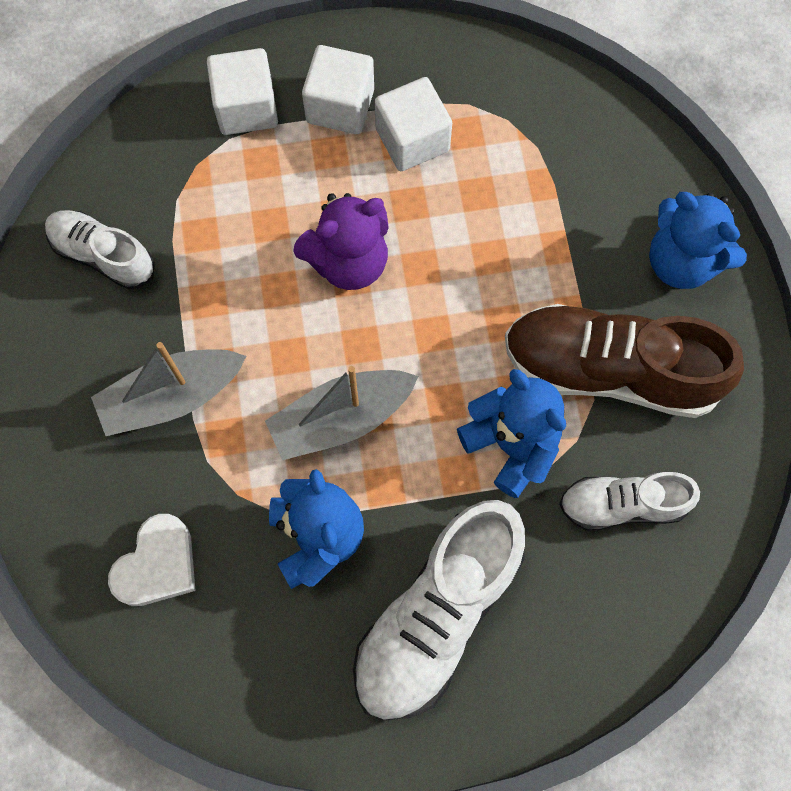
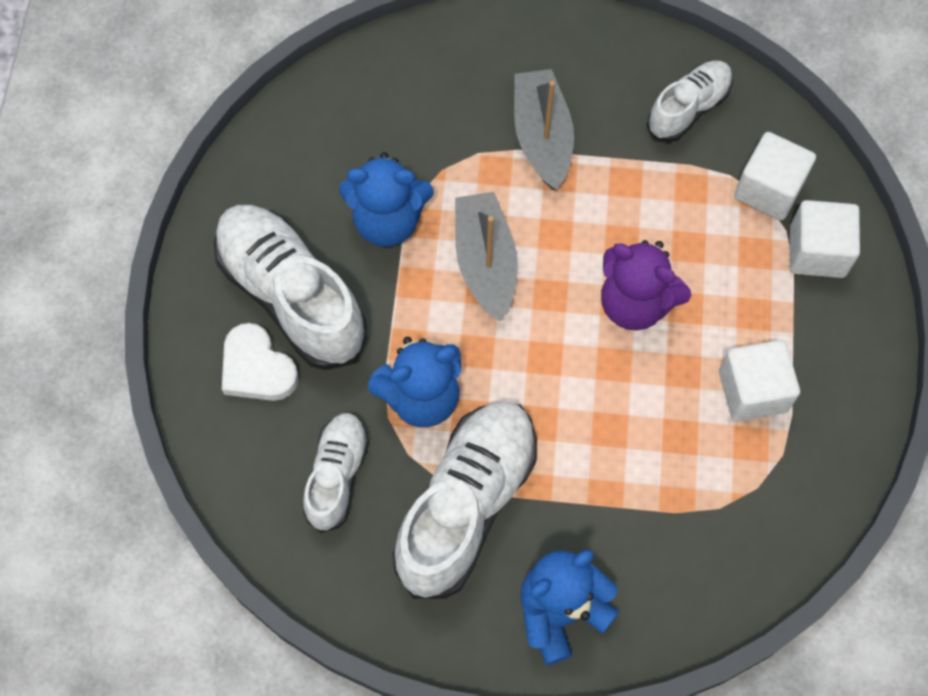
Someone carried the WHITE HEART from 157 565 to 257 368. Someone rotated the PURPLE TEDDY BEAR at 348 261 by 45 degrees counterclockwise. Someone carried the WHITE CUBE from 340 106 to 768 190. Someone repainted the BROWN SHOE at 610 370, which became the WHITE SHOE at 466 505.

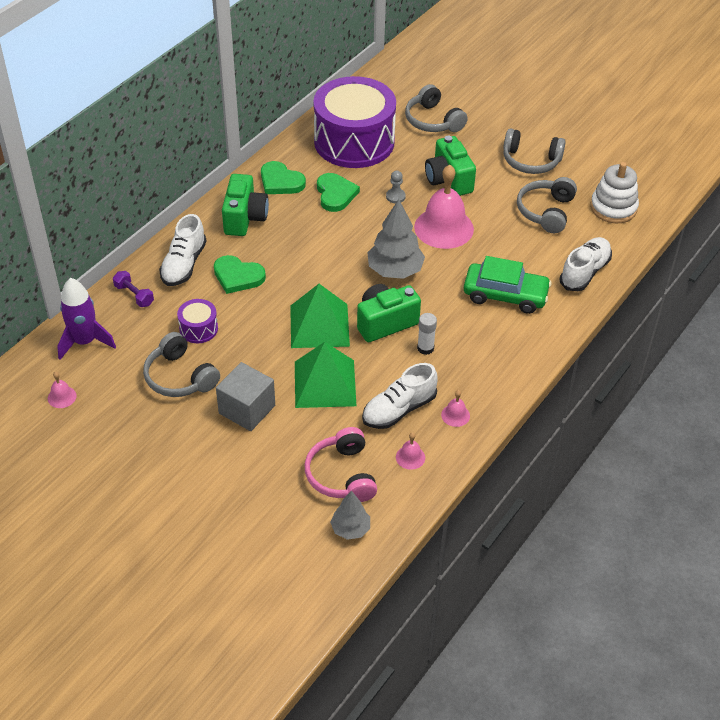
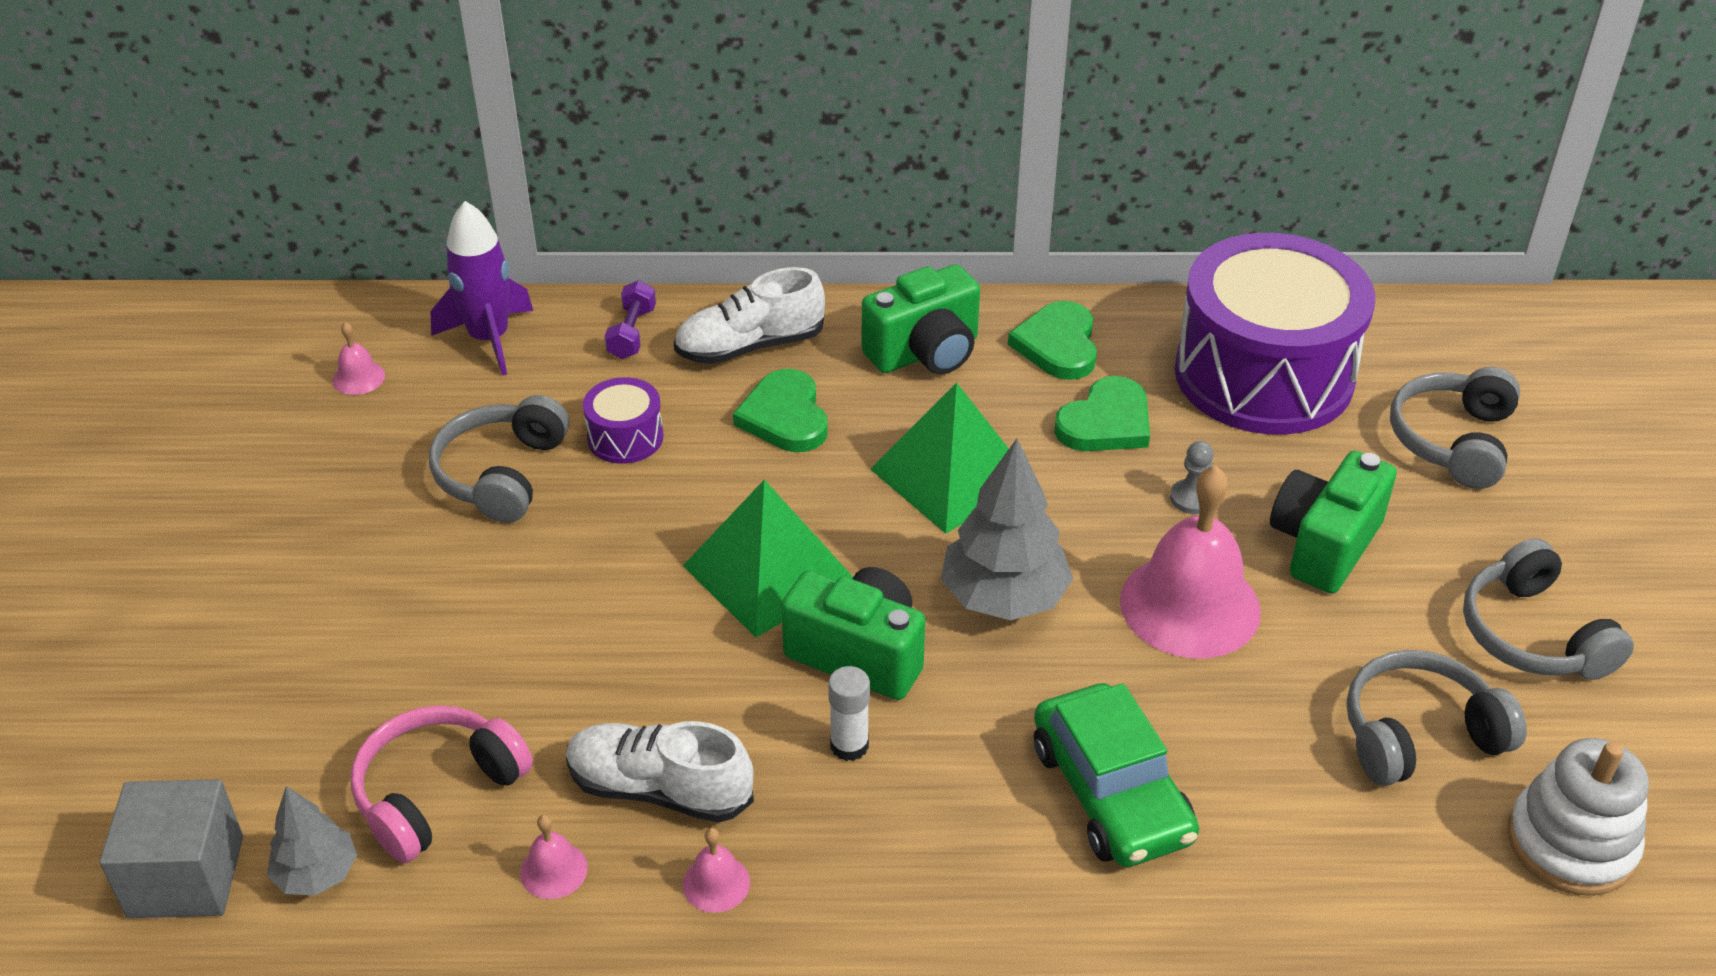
Someone carried the GREY CUBE from 247 409 to 186 876. Someone carried the GREEN PYRAMID from 324 383 to 952 475. Someone took away the WHITE SHOE at 584 272.

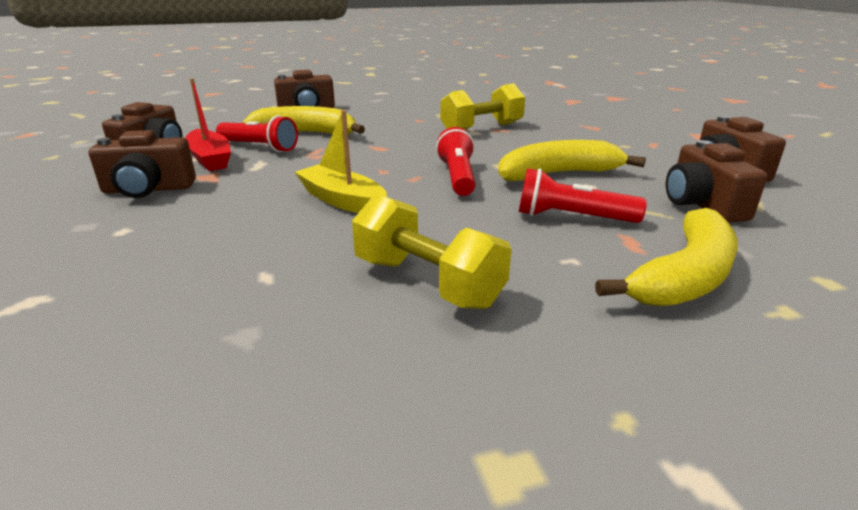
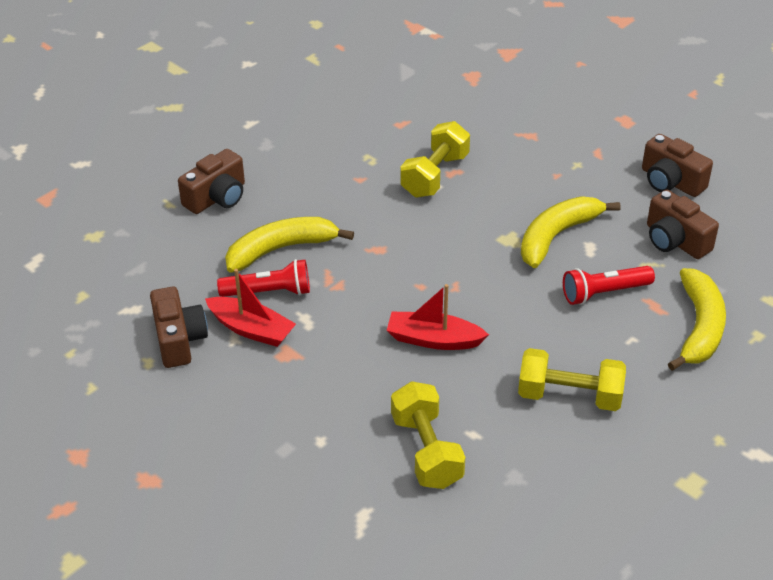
Someone took away the BROWN CAMERA at 148 189. Someone repainted the YELLOW BOAT at 342 200, which became the RED BOAT at 433 339. Someone took away the RED FLASHLIGHT at 457 177. Someone put down the YELLOW DUMBBELL at 427 451.

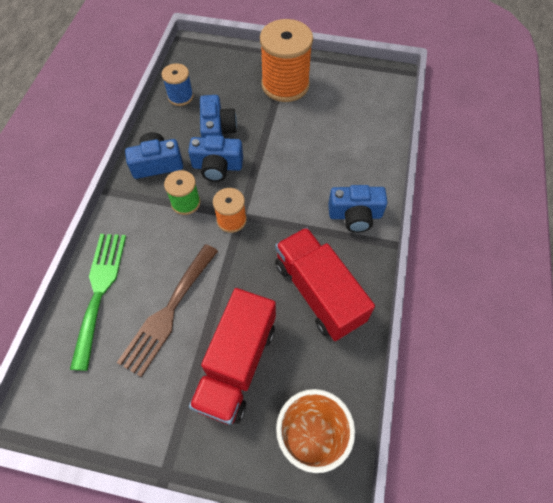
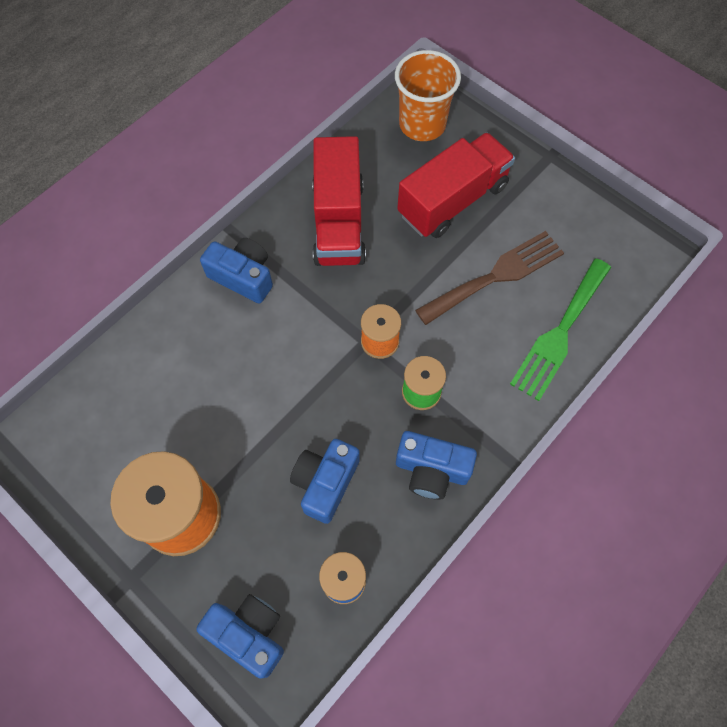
Someone carried the BLUE CAMERA from 217 166 to 249 634.

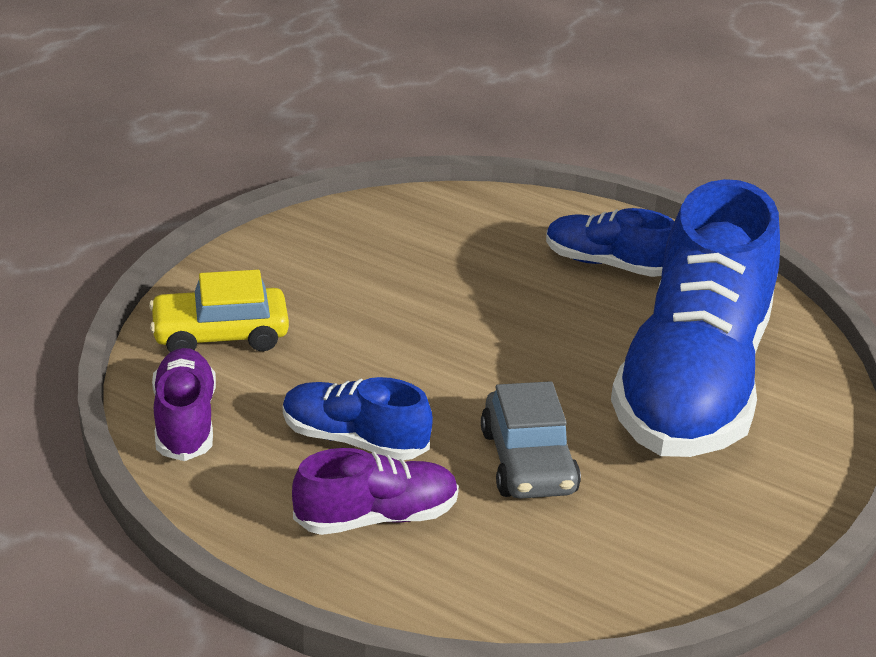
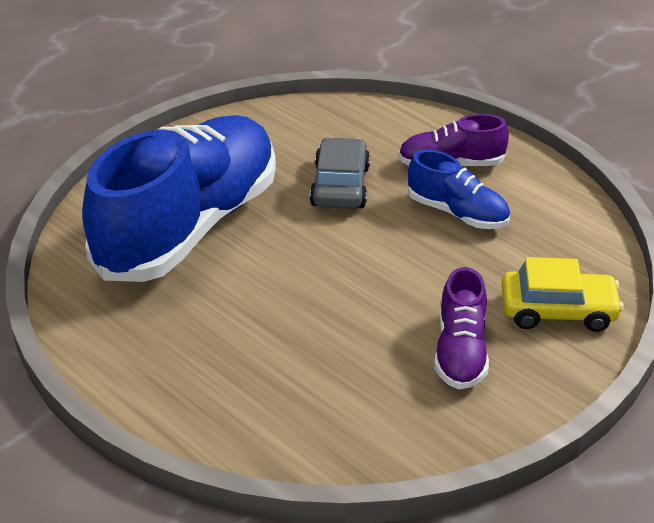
Someone carried the PURPLE SHOE from 185 421 to 460 351. Someone took away the BLUE SHOE at 607 264.

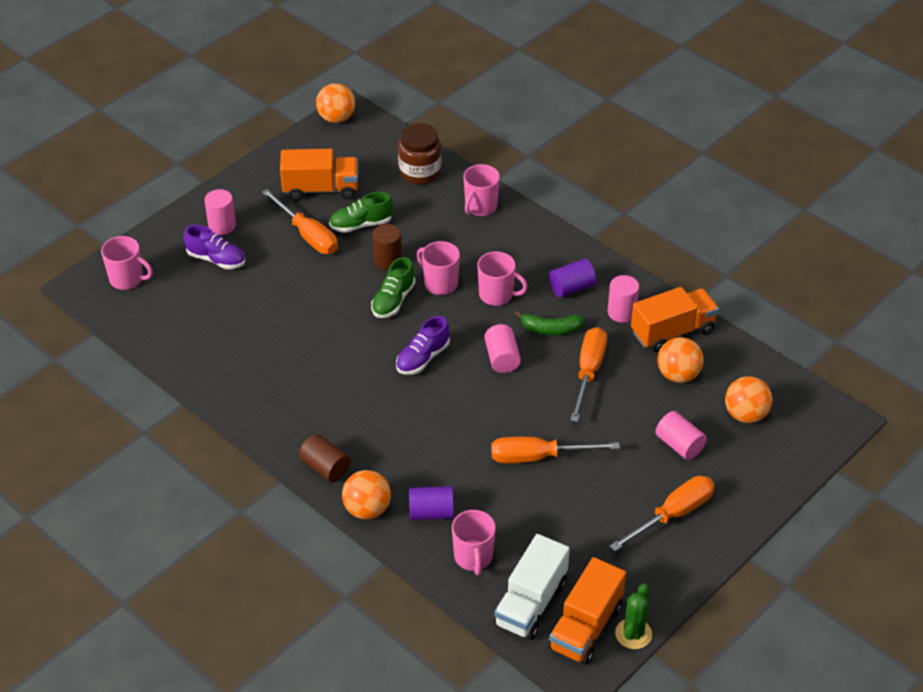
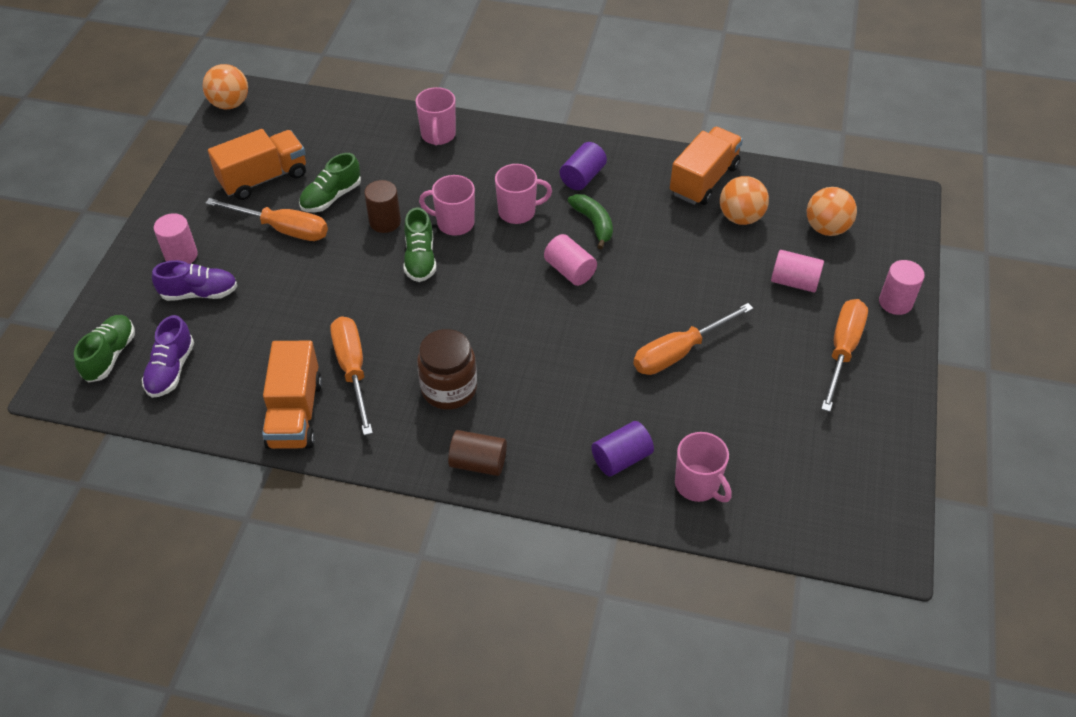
Someone swapped the PINK MUG at 127 279 for the GREEN SHOE at 110 355. Someone took away the ORANGE BALL at 367 509. Someone carried the PURPLE SHOE from 422 358 to 171 370. Someone carried the BROWN JAR from 420 172 to 449 389. Someone took away the WHITE TRUCK at 530 603. Someone rotated the GREEN BANANA at 551 329 by 90 degrees counterclockwise. Someone carried the ORANGE TRUCK from 585 627 to 295 413. Someone carried the ORANGE SCREWDRIVER from 588 372 to 353 370. Someone carried the PINK CYLINDER from 621 312 to 895 302. Someone took away the GREEN CACTUS at 633 634.

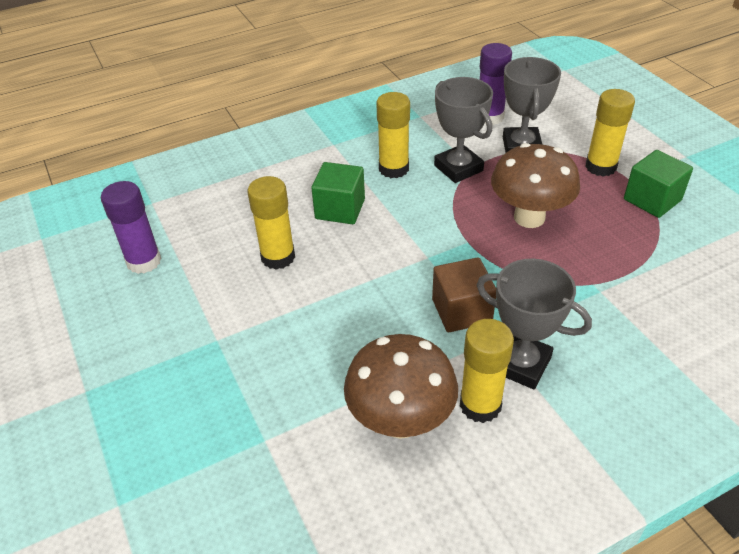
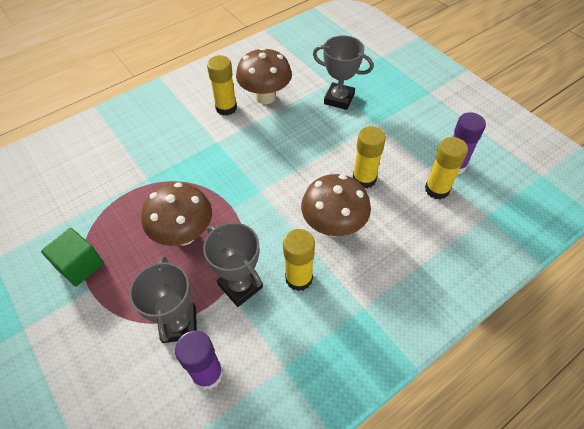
Someone swapped the GREEN CUBE at 340 209 for the BROWN MUSHROOM at 333 226. Someone took away the BROWN CUBE at 461 311. Someone carried the GREY TROPHY from 521 364 to 339 99. Someone carried the YELLOW GLUE STICK from 600 167 to 437 189.

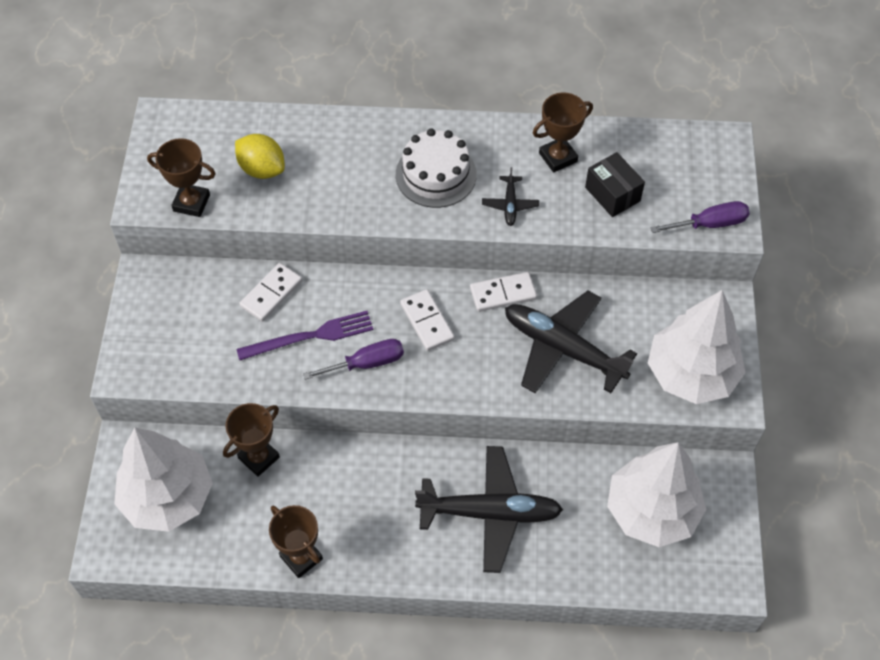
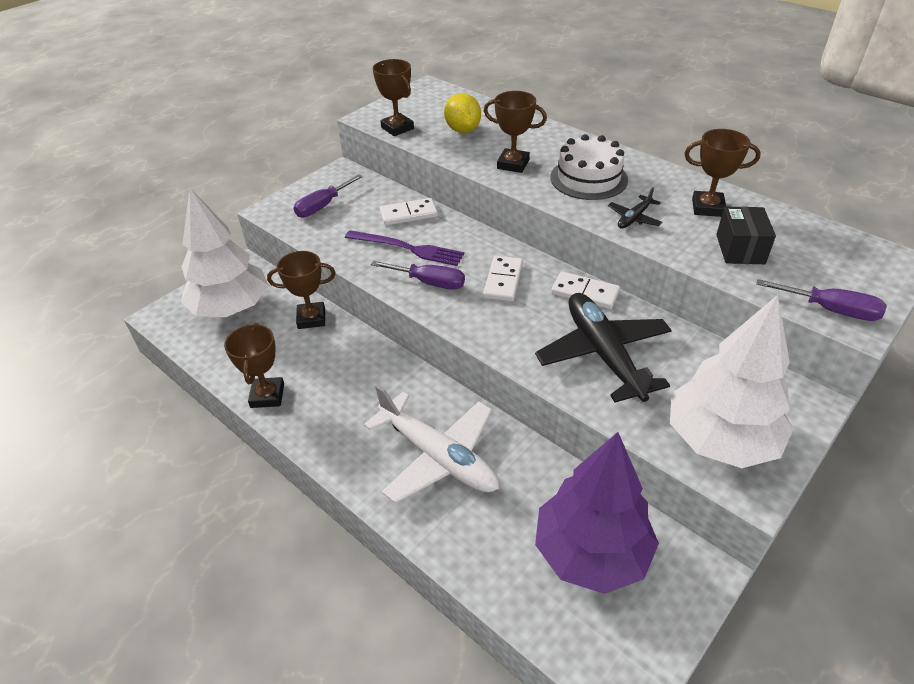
Someone repainted the BLACK PLANE at 490 513, which became the WHITE PLANE at 438 457. Someone repainted the WHITE TREE at 652 511, which became the PURPLE TREE at 591 553. Someone put down the PURPLE SCREWDRIVER at 322 206. Someone put down the BROWN TROPHY at 513 164.

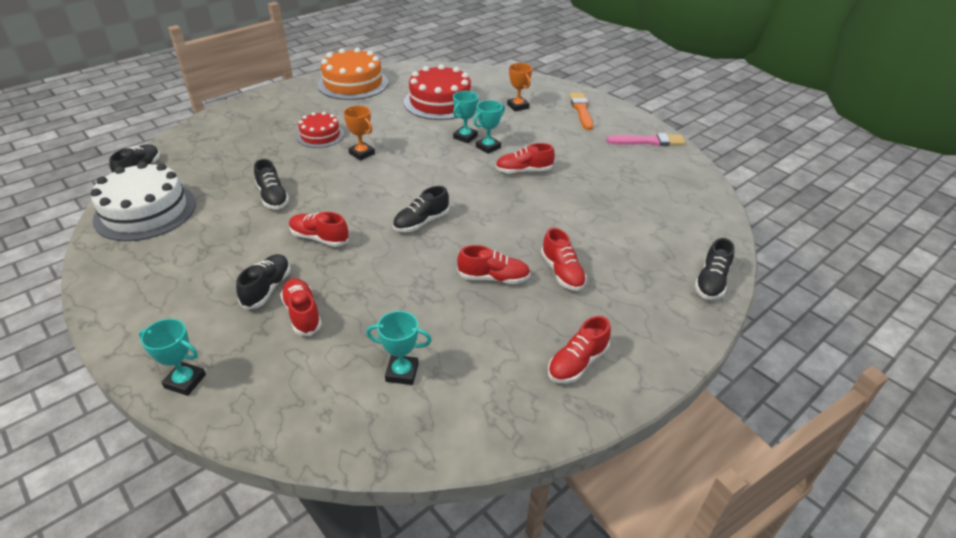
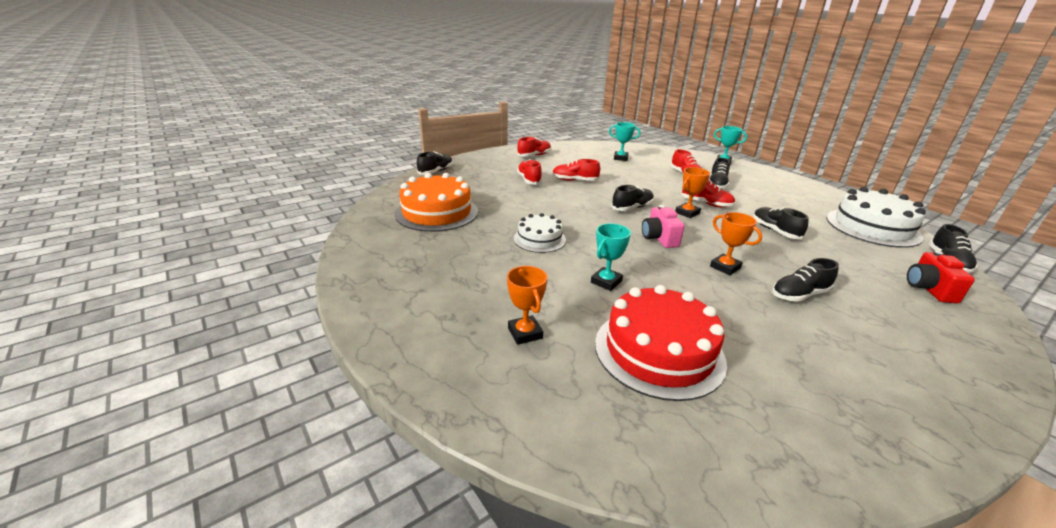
Someone swapped the RED CAKE at 320 135 for the BLACK SHOE at 799 294. Someone carried the ORANGE CAKE from 353 83 to 437 212. Someone took away the TURQUOISE TROPHY at 488 147. Someone swapped the RED SHOE at 523 171 for the WHITE CAKE at 539 239. Someone took away the ORANGE BRUSH at 581 110. Someone took away the PINK BRUSH at 649 141. Someone put down the PINK CAMERA at 659 238. Someone put down the ORANGE TROPHY at 687 213. Someone put down the RED CAMERA at 929 289.

